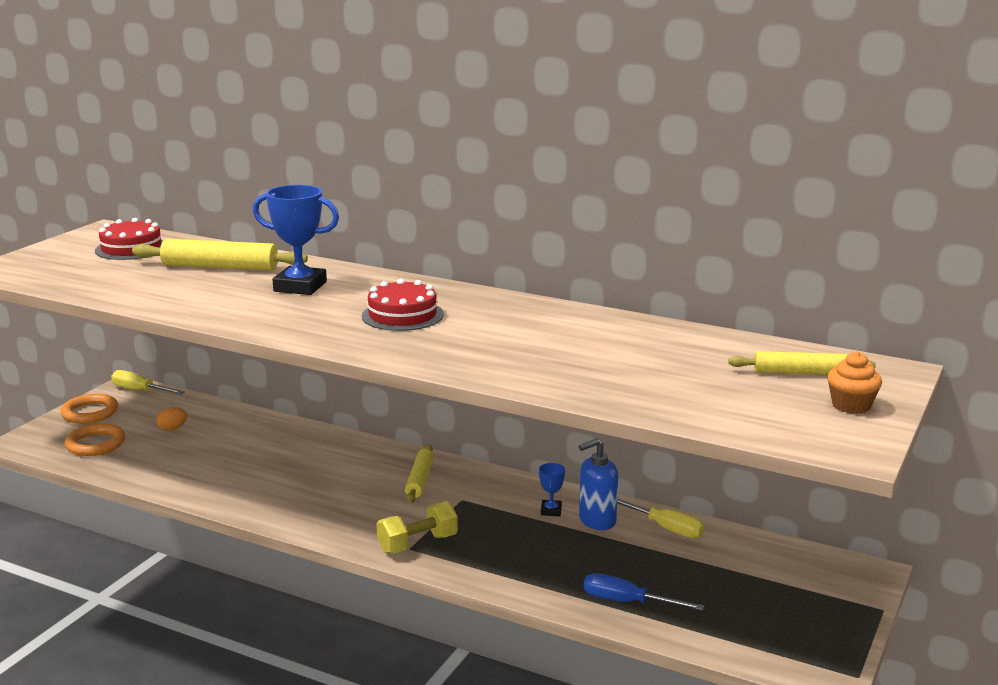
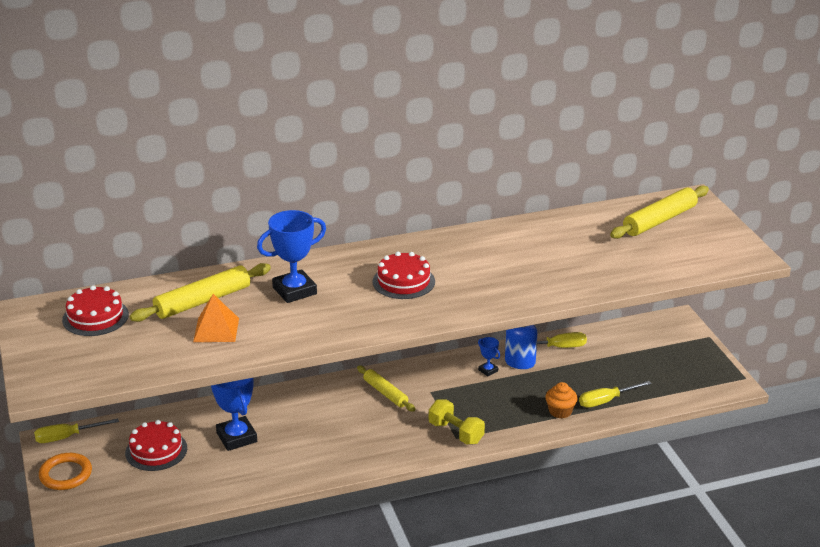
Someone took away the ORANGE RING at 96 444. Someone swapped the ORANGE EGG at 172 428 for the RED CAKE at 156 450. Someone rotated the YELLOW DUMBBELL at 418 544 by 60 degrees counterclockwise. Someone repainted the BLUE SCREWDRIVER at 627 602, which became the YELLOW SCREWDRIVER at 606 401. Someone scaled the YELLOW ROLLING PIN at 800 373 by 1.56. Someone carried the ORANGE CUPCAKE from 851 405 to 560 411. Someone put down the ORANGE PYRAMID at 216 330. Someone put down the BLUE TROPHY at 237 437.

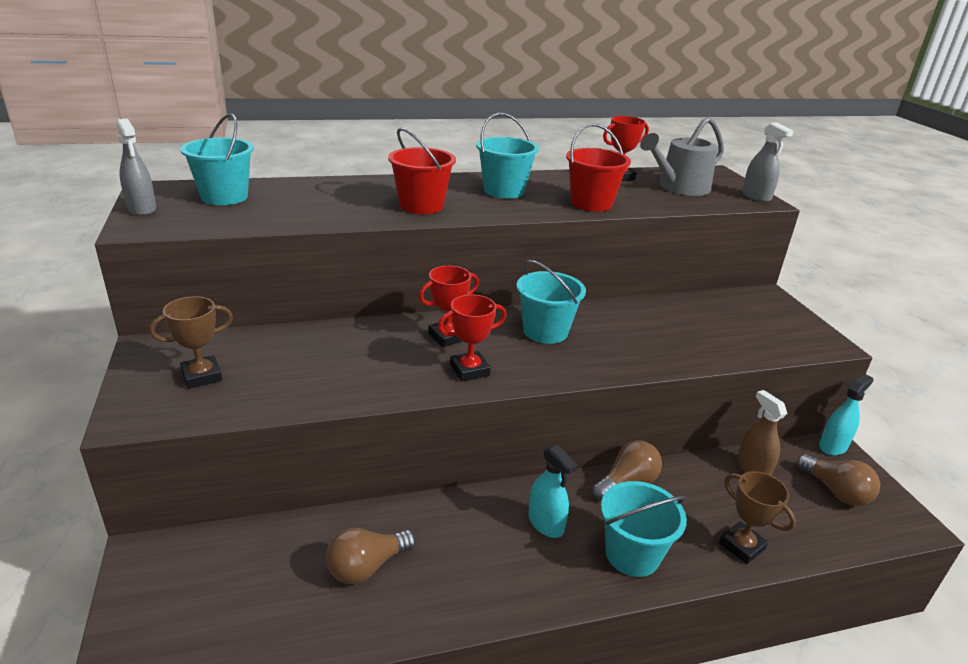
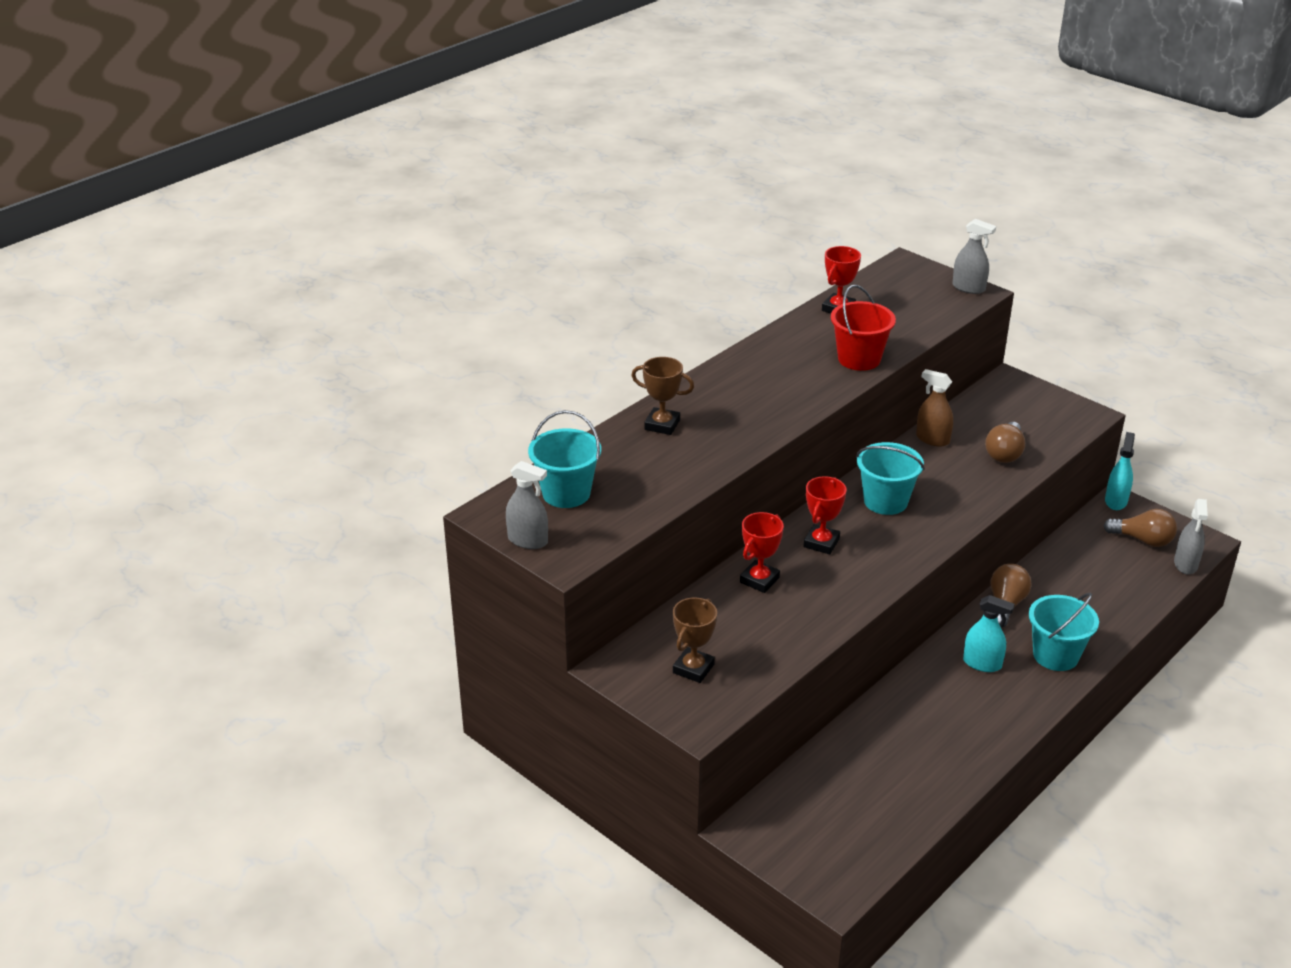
Someone carried the BROWN LIGHT BULB from 367 567 to 1004 453. Someone took away the RED BUCKET at 421 206. Someone carried the RED TROPHY from 469 370 to 759 580. Someone took away the TURQUOISE BUCKET at 504 191. Someone took away the GREY WATERING CAN at 679 187. Someone carried the BROWN TROPHY from 742 546 to 662 425. Someone carried the BROWN SPRAY BOTTLE from 752 468 to 932 439. Someone put down the GREY SPRAY BOTTLE at 1185 564.

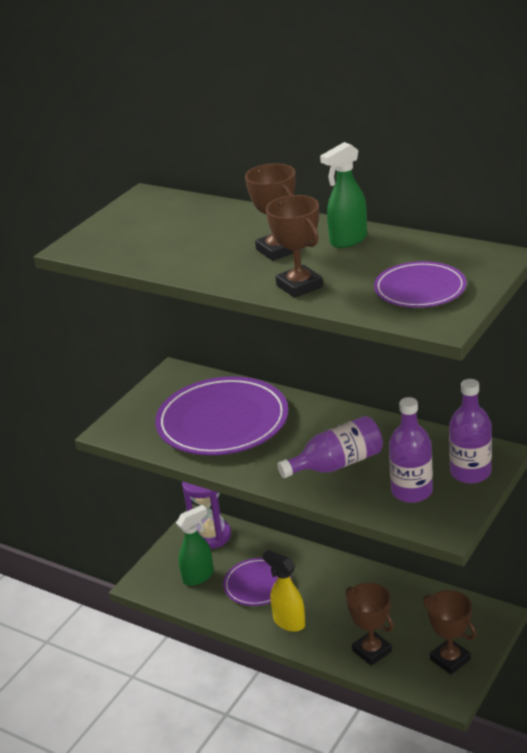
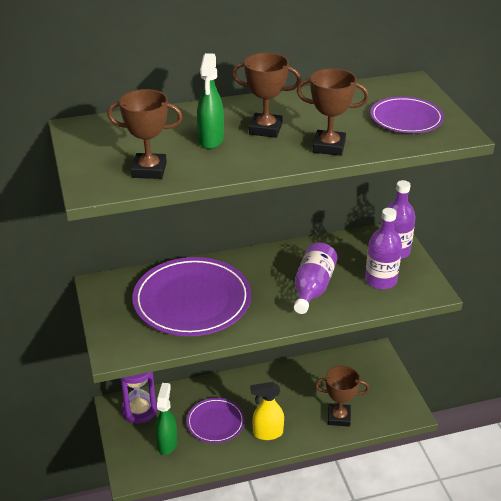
Someone carried the GREEN SPRAY BOTTLE from 348 240 to 211 140. Someone carried the BROWN TROPHY from 450 659 to 149 170.

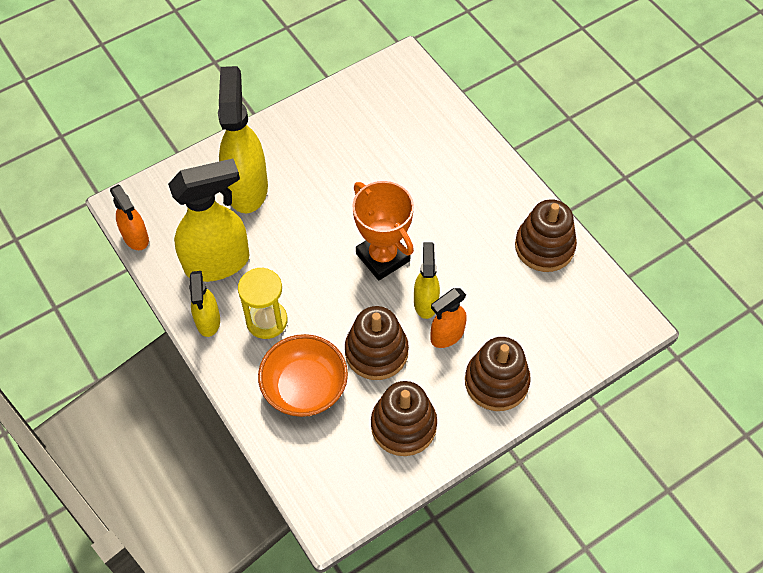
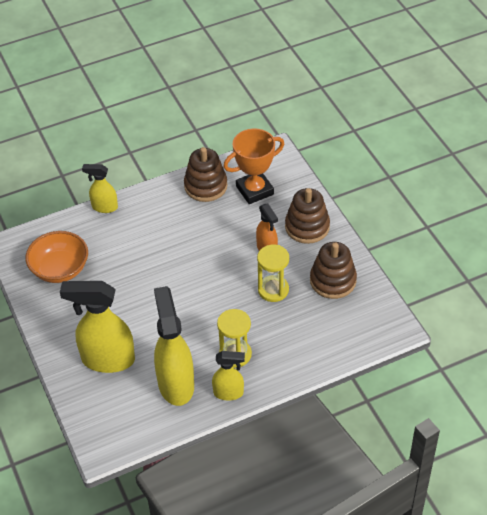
Someone took away the ORANGE SPRAY BOTTLE at 136 238. Someone carried the ORANGE BOWL from 305 388 to 60 269. Someone swapped the BROWN STACKING TOY at 376 352 for the YELLOW HOURGLASS at 273 290. Someone carried the ORANGE TROPHY from 383 257 to 254 190. Someone carried the YELLOW SPRAY BOTTLE from 425 302 to 104 207.

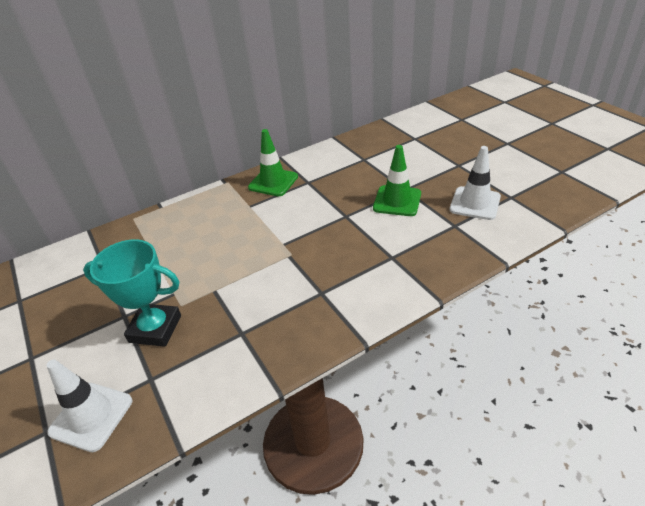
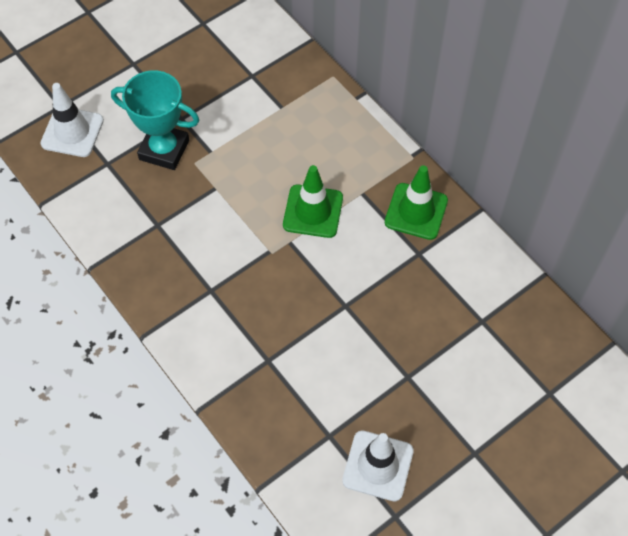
Someone rotated the TURQUOISE TROPHY at 155 329 by 75 degrees counterclockwise. Someone carried the GREEN TRAFFIC CONE from 397 201 to 313 211.

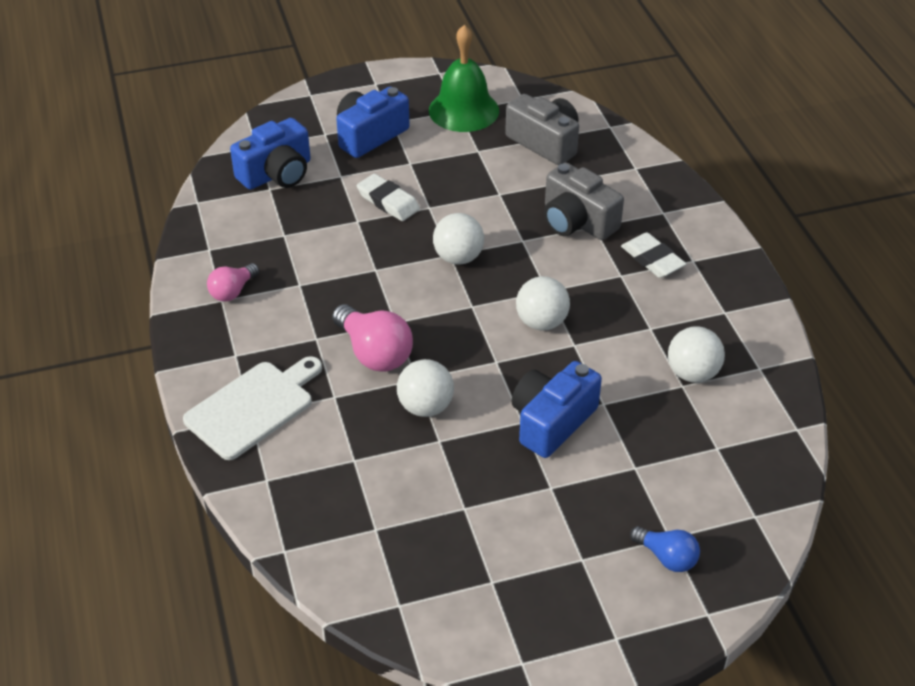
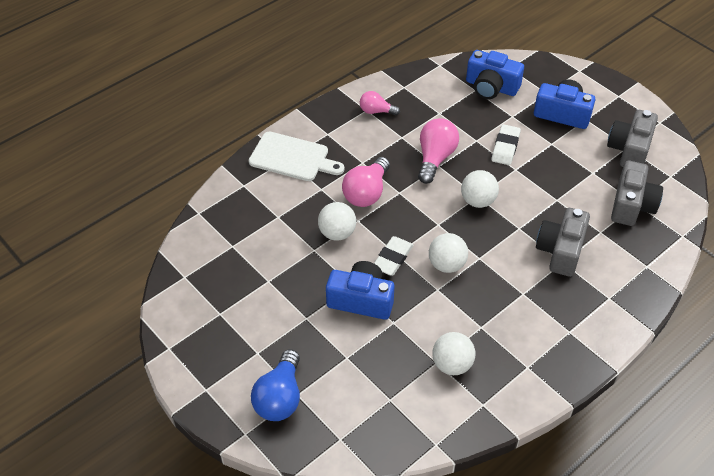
Someone swapped the GREEN BELL at 463 110 for the GREY CAMERA at 629 149. Someone carried the WHITE ERASER from 652 259 to 392 258. Someone scaled the BLUE LIGHT BULB at 667 557 by 1.65. Someone put down the PINK LIGHT BULB at 435 158.

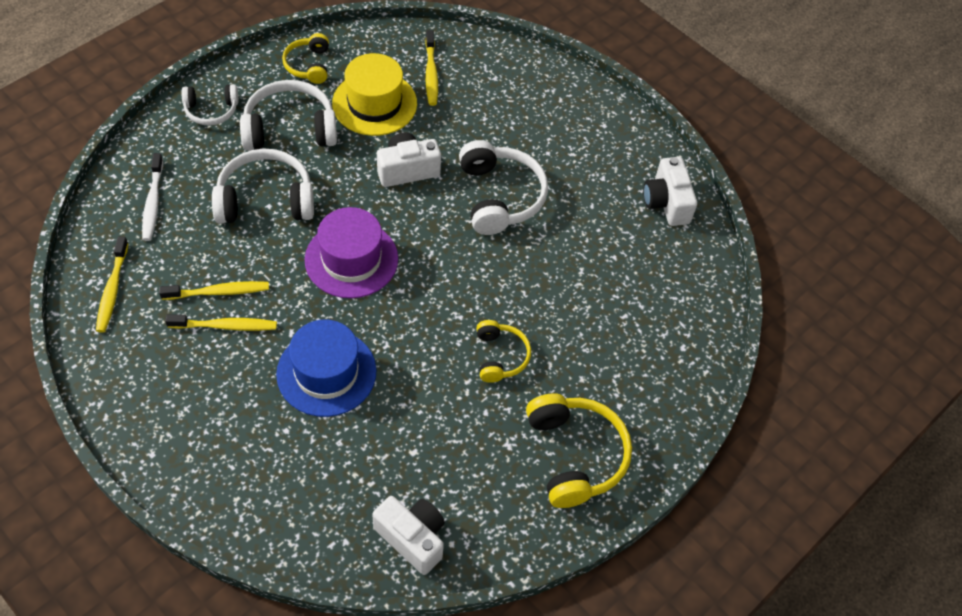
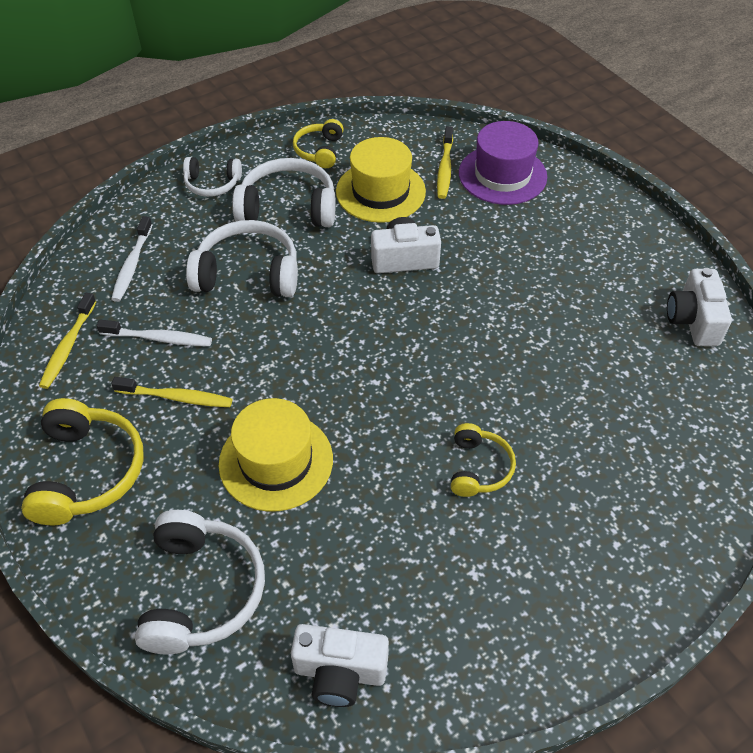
Someone took away the YELLOW TOOTHBRUSH at 218 292. Someone repainted the BLUE HAT at 326 372, which became the YELLOW HAT at 276 461. Someone carried the PURPLE HAT from 351 259 to 502 175. Someone rotated the WHITE CAMERA at 412 538 by 135 degrees clockwise. Someone carried the WHITE HEADPHONES from 500 196 to 202 591. Someone carried the YELLOW HEADPHONES from 575 455 to 88 472. Someone put down the WHITE TOOTHBRUSH at 159 338.

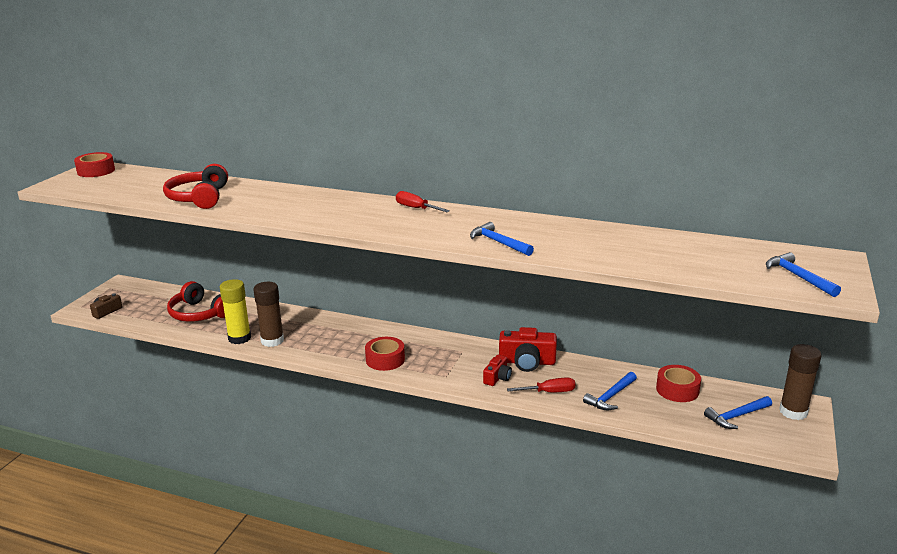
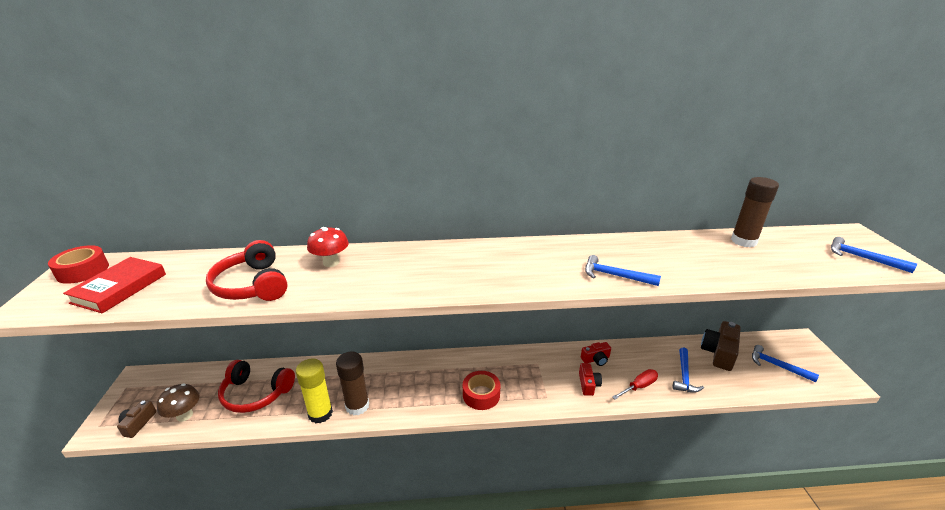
Someone took away the RED SCREWDRIVER at 416 208. Someone scaled the RED CAMERA at 527 362 by 0.58. Someone swapped the RED TAPE at 677 390 for the BROWN CAMERA at 719 353. Someone rotated the BLUE HAMMER at 737 416 by 90 degrees clockwise. Someone carried the BROWN GLUE STICK from 793 412 to 743 241. Someone put down the RED BOOK at 119 288. Someone put down the BROWN MUSHROOM at 184 415. Someone put down the RED MUSHROOM at 331 262.

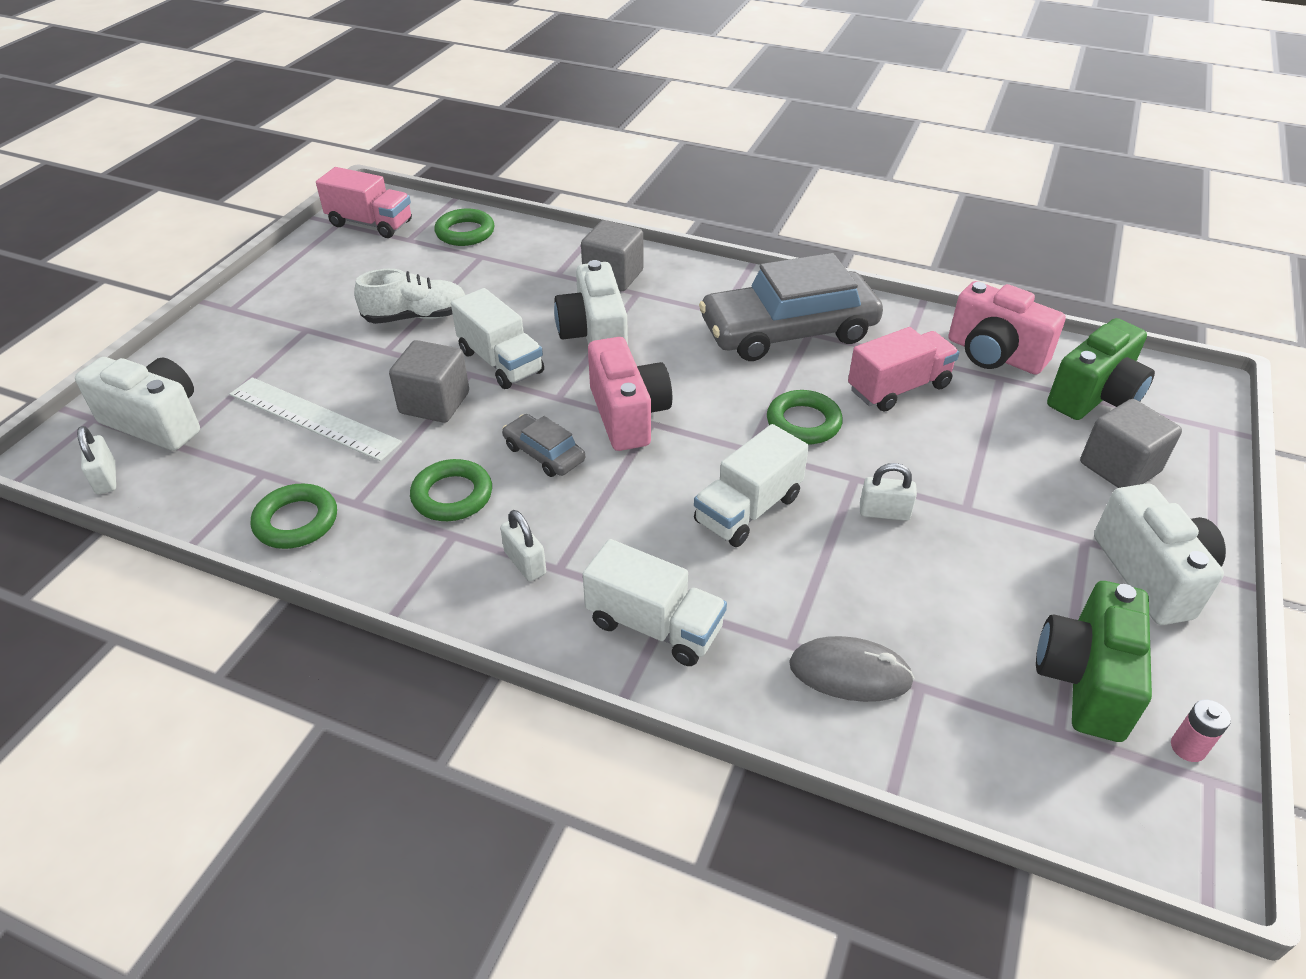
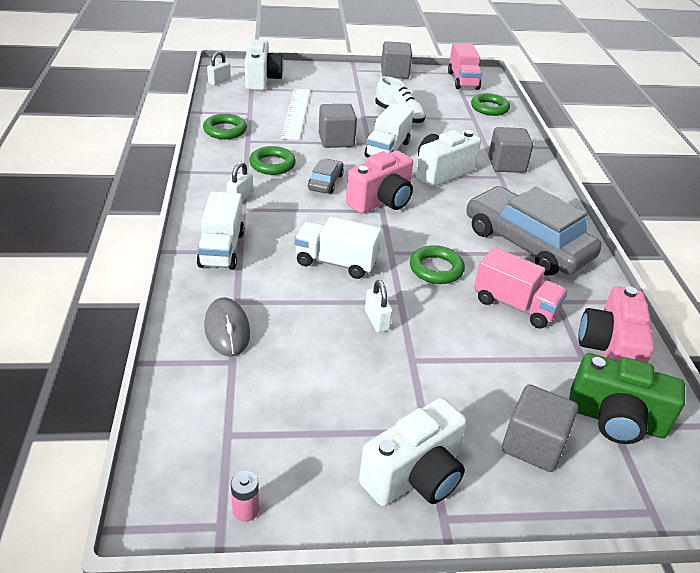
Someone took away the GREEN CAMERA at 1085 680. Someone put down the GREY CUBE at 394 73.

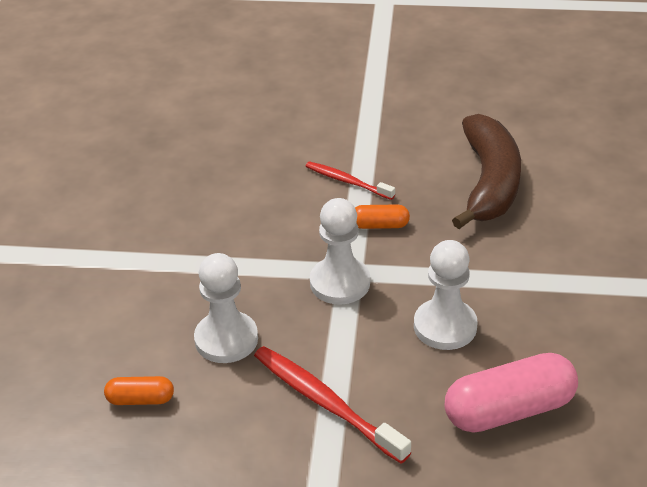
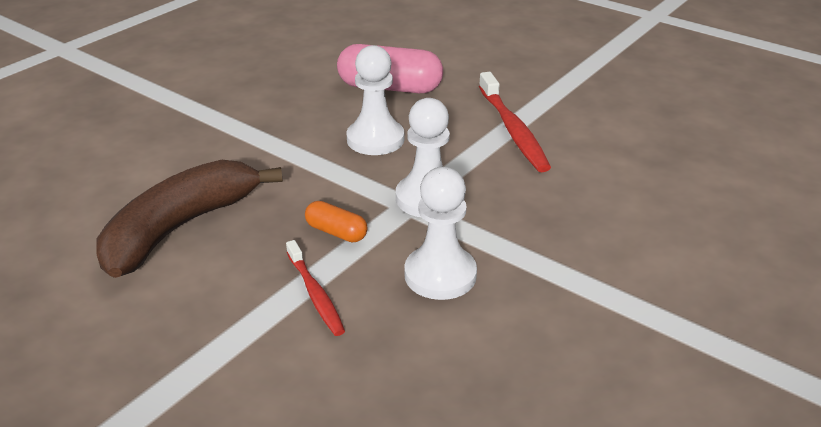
Someone took away the ORANGE CAPSULE at 140 399. Someone carried the WHITE PAWN from 226 339 to 440 275.

